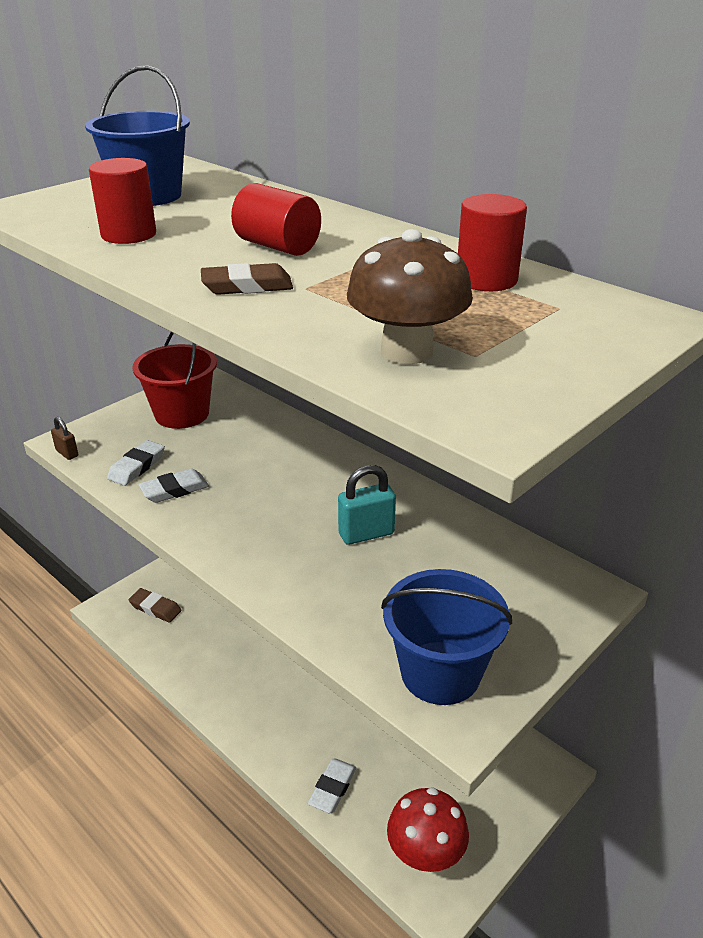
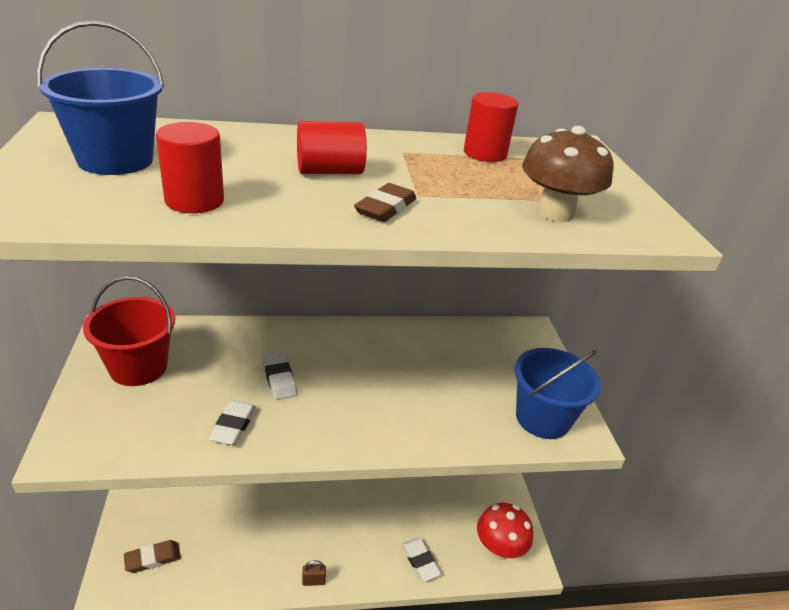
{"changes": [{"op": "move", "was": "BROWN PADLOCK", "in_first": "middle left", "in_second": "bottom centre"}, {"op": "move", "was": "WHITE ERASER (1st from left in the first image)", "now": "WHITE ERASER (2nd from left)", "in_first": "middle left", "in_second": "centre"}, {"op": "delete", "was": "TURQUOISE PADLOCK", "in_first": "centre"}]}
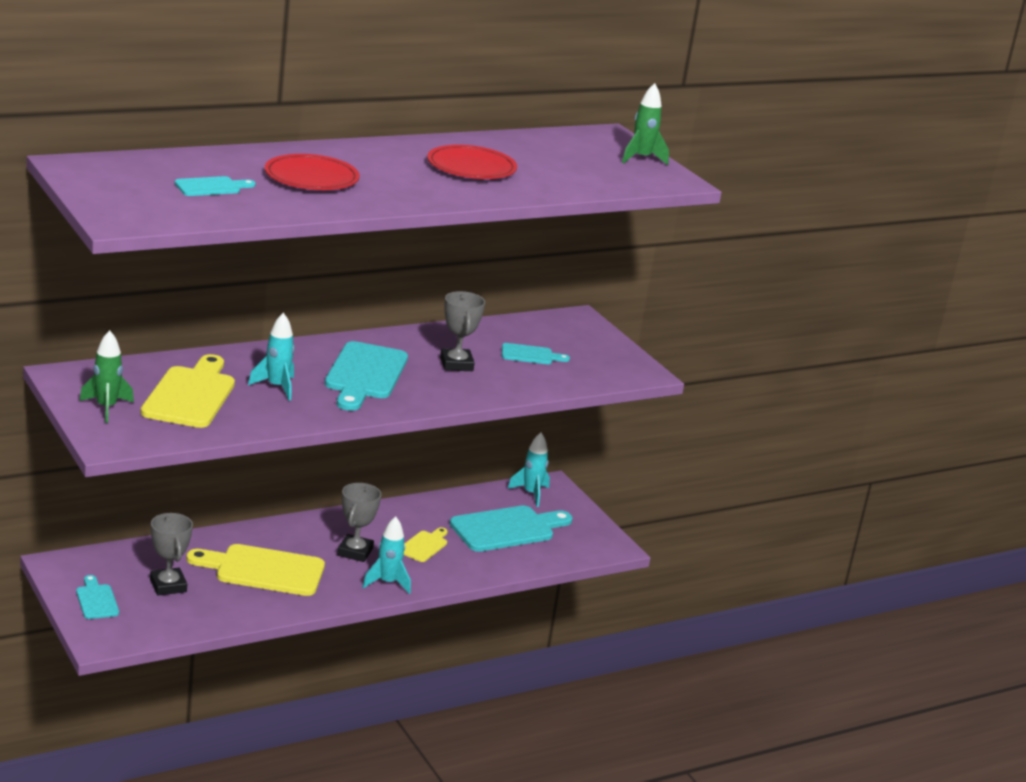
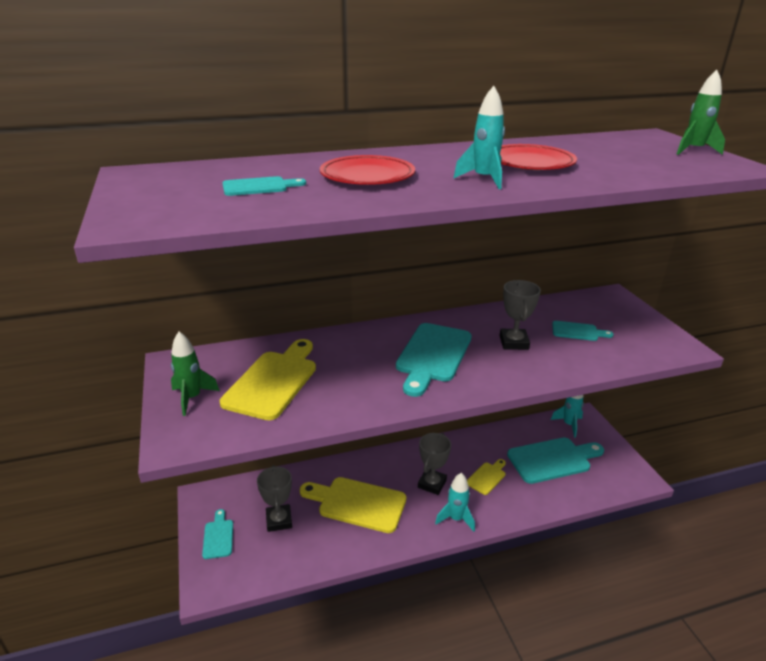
{"changes": [{"op": "move", "was": "TURQUOISE ROCKET (1st from left in the first image)", "now": "TURQUOISE ROCKET (2nd from left)", "in_first": "middle left", "in_second": "top centre"}]}
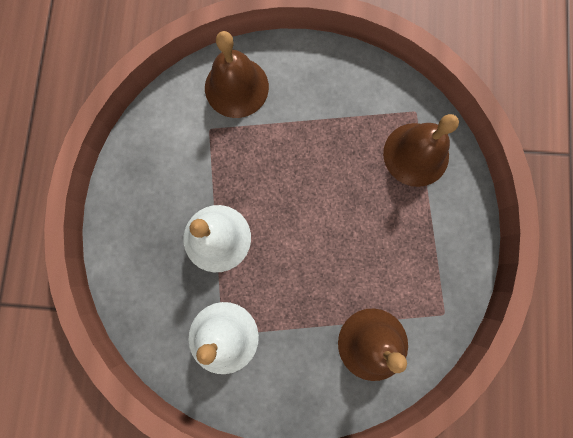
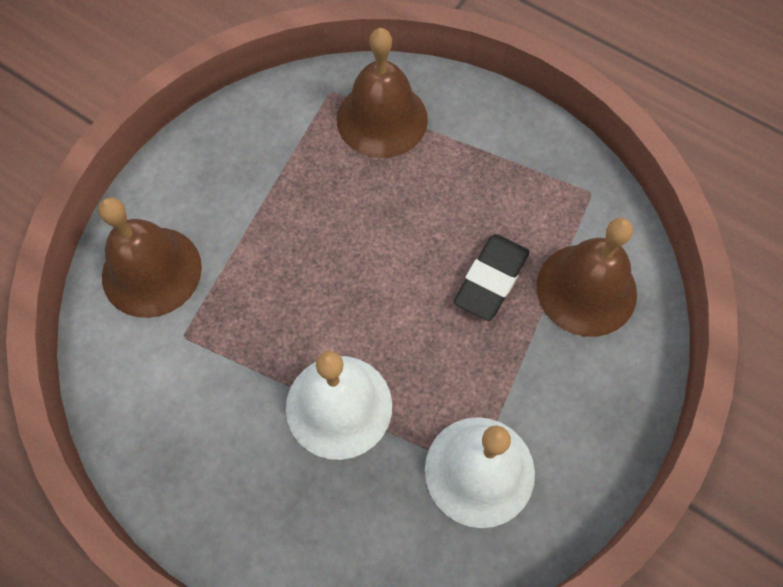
{"changes": [{"op": "insert", "now": "BLACK ERASER", "in_second": "centre"}]}
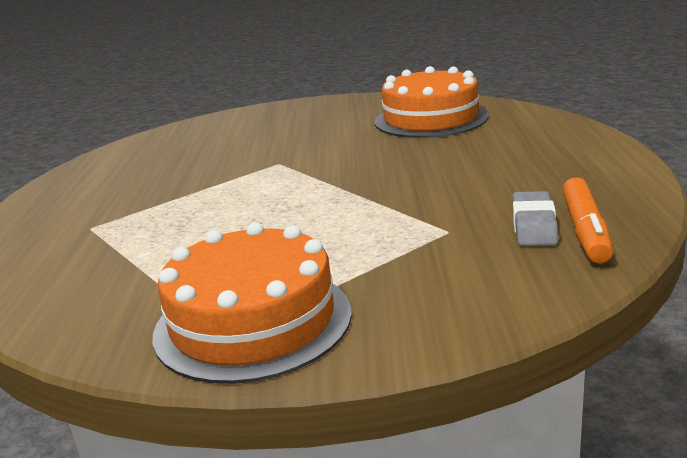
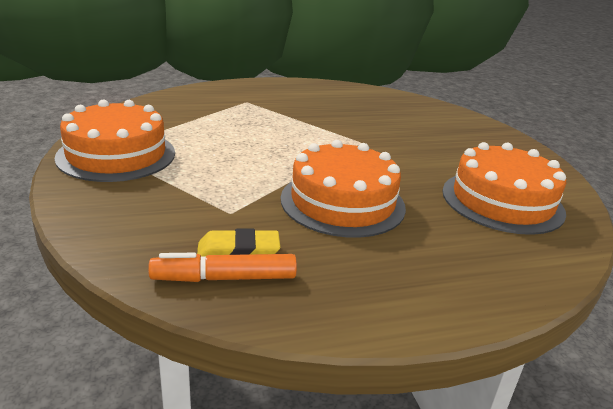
{"changes": [{"op": "recolor", "was": "GREY ERASER", "now": "YELLOW ERASER", "in_first": "middle right", "in_second": "centre"}, {"op": "insert", "now": "ORANGE CAKE (2nd from left)", "in_second": "centre"}]}
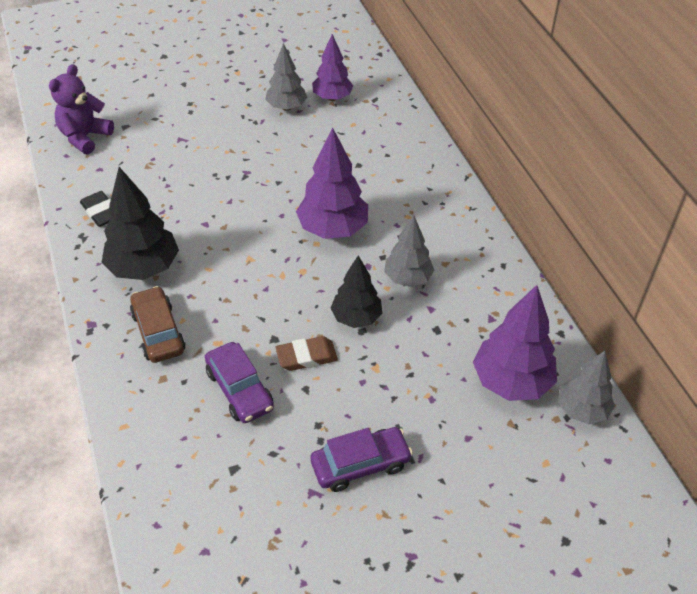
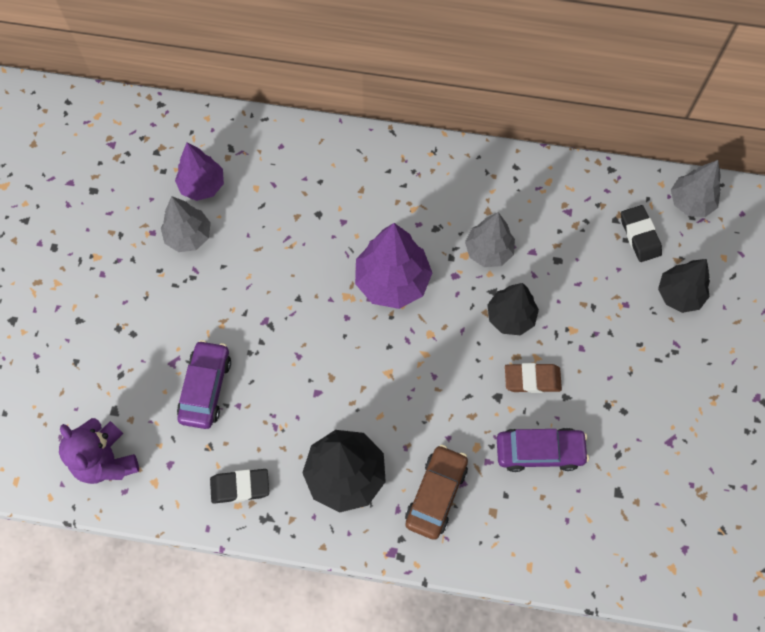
{"changes": [{"op": "rotate", "was": "BROWN CAR", "in_first": "middle left", "in_second": "bottom centre", "clockwise": 105}, {"op": "rotate", "was": "BROWN ERASER", "in_first": "centre", "in_second": "middle right", "clockwise": 75}, {"op": "move", "was": "PURPLE CAR (2nd from left in the first image)", "now": "PURPLE CAR (1st from left)", "in_first": "bottom centre", "in_second": "middle left"}, {"op": "replace", "was": "PURPLE TREE (3rd from left)", "now": "BLACK ERASER (2nd from left)", "in_first": "middle right", "in_second": "middle right"}, {"op": "insert", "now": "BLACK TREE (3rd from left)", "in_second": "middle right"}]}
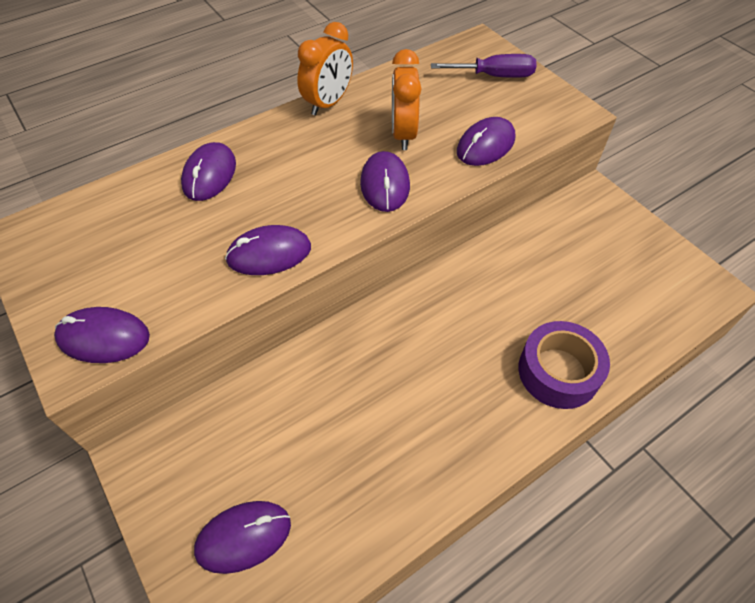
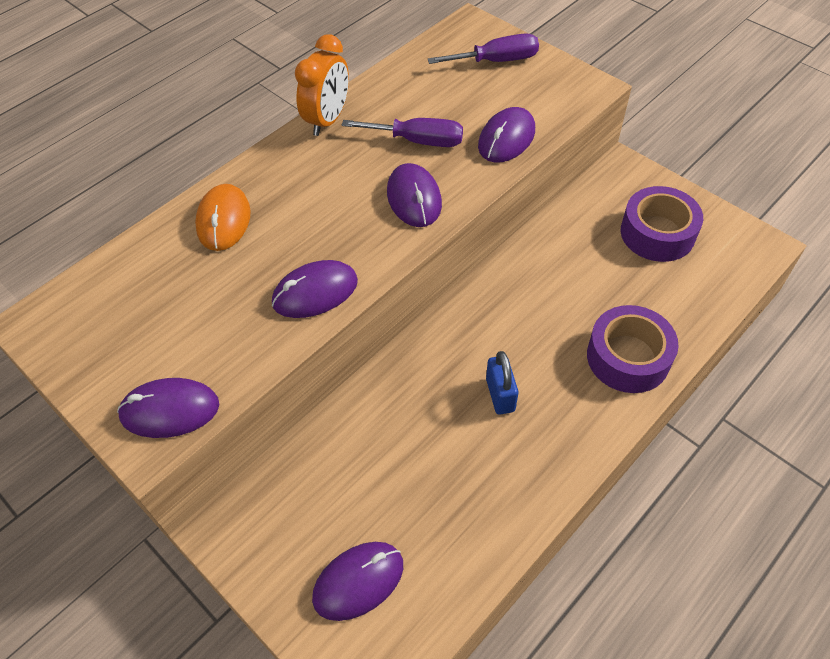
{"changes": [{"op": "recolor", "was": "PURPLE MOUSE (2nd from left)", "now": "ORANGE MOUSE", "in_first": "top left", "in_second": "top left"}, {"op": "replace", "was": "ORANGE CLOCK (2nd from left)", "now": "PURPLE SCREWDRIVER (1st from left)", "in_first": "top centre", "in_second": "top centre"}, {"op": "insert", "now": "BLUE PADLOCK", "in_second": "centre"}, {"op": "insert", "now": "PURPLE TAPE (2nd from left)", "in_second": "middle right"}]}
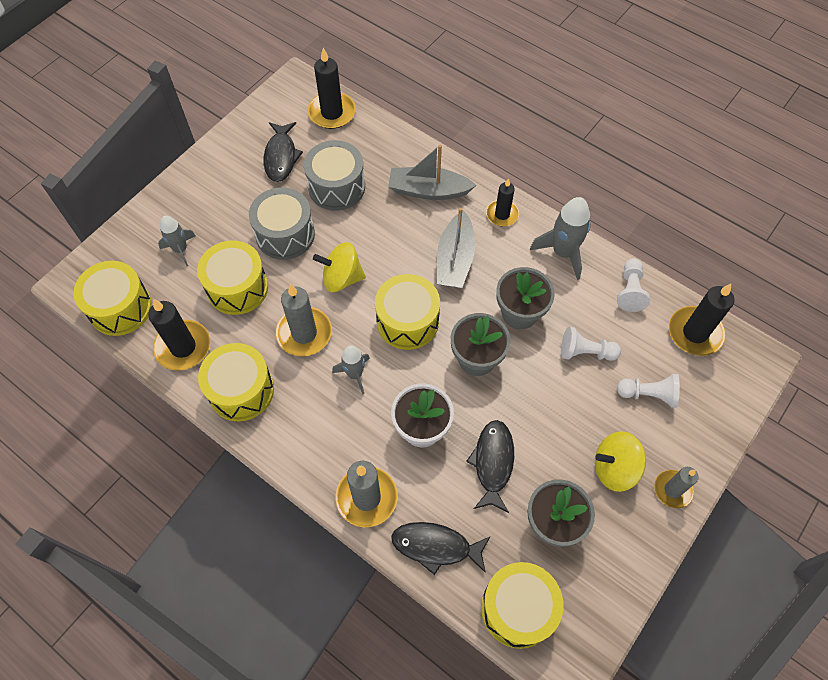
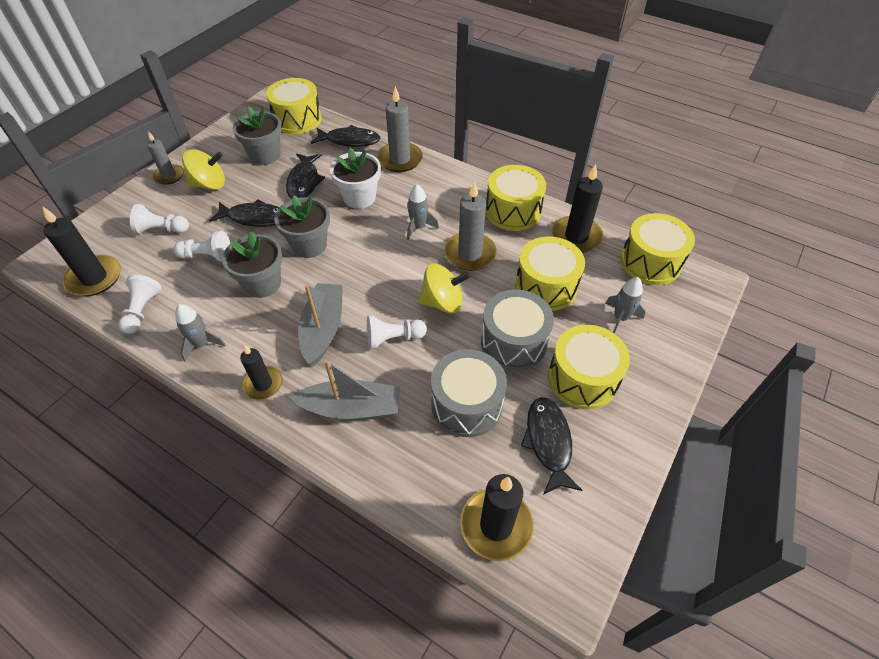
{"changes": [{"op": "move", "was": "YELLOW DRUM (4th from left)", "in_first": "centre", "in_second": "middle right"}, {"op": "resize", "was": "GREY ROCKET (3rd from left in the first image)", "in_first": "middle right", "in_second": "middle left", "ratio": 0.64}, {"op": "insert", "now": "BLACK FISH (1st from left)", "in_second": "top left"}, {"op": "insert", "now": "WHITE PAWN (4th from left)", "in_second": "centre"}]}
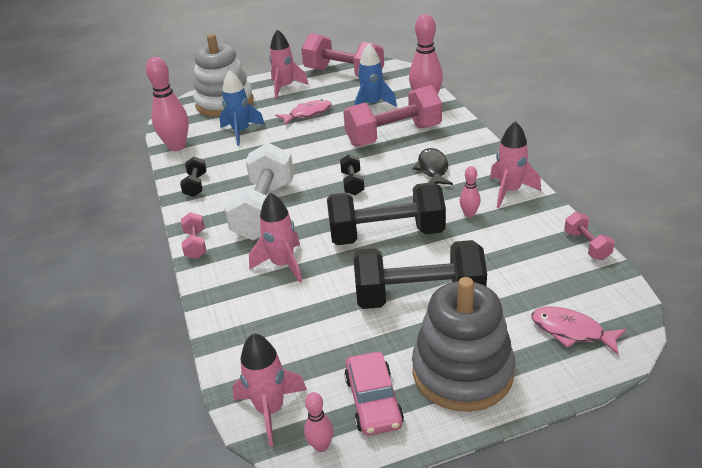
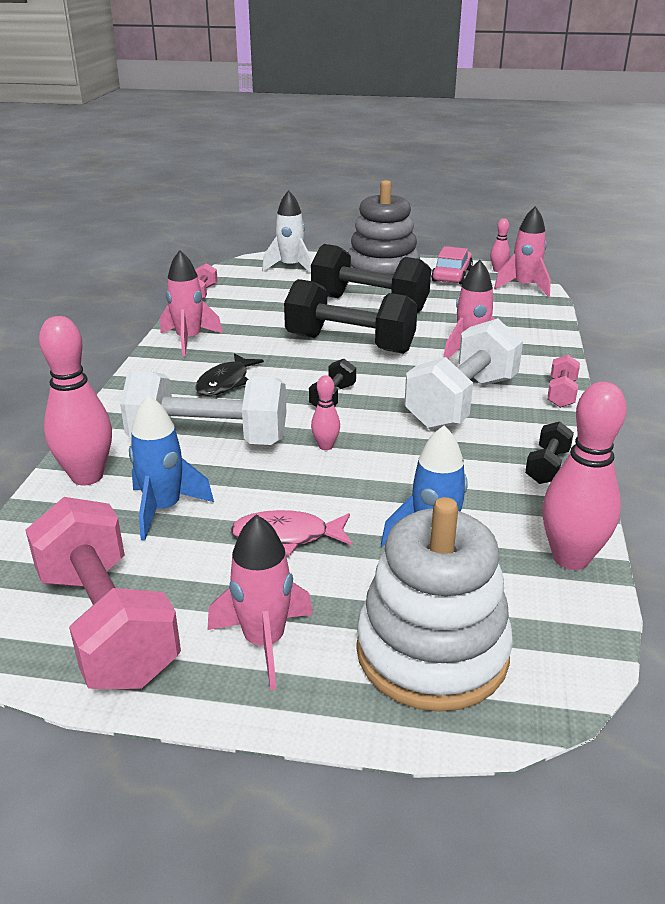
{"changes": [{"op": "recolor", "was": "PINK DUMBBELL (3rd from left)", "now": "WHITE DUMBBELL (1st from left)", "in_first": "top centre", "in_second": "middle left"}, {"op": "move", "was": "PINK BOWLING PIN (4th from left in the first image)", "now": "PINK BOWLING PIN (2nd from left)", "in_first": "middle right", "in_second": "centre"}, {"op": "replace", "was": "PINK FISH (2nd from left)", "now": "WHITE ROCKET", "in_first": "bottom right", "in_second": "top centre"}]}
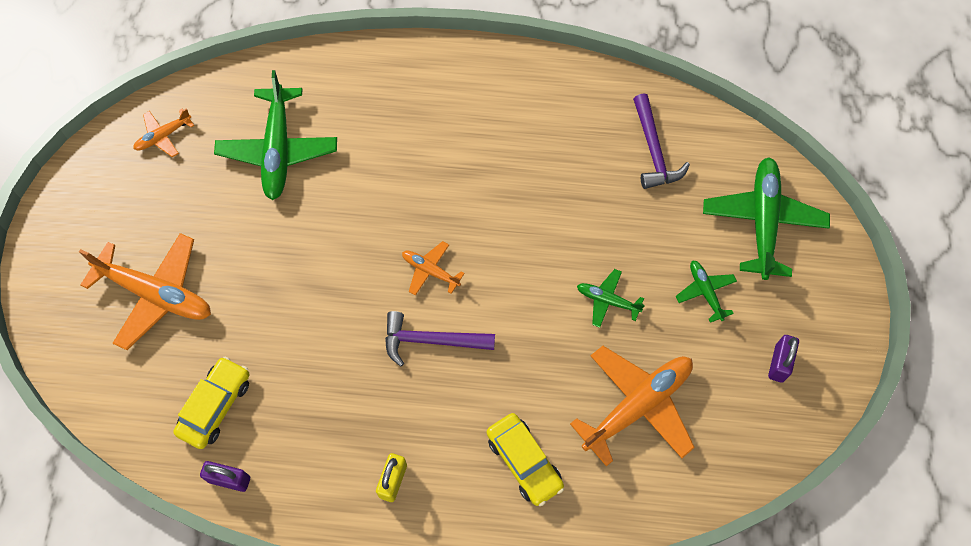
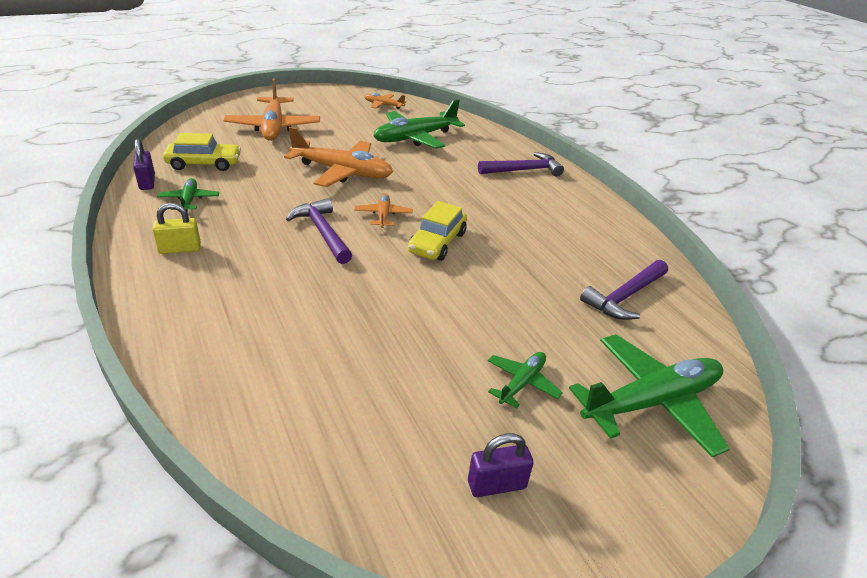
{"changes": [{"op": "move", "was": "YELLOW CAR (2nd from left)", "in_first": "bottom centre", "in_second": "centre"}, {"op": "move", "was": "ORANGE PLANE (4th from left in the first image)", "now": "ORANGE PLANE (2nd from left)", "in_first": "bottom centre", "in_second": "top centre"}, {"op": "move", "was": "GREEN PLANE (2nd from left in the first image)", "now": "GREEN PLANE (1st from left)", "in_first": "centre", "in_second": "middle left"}, {"op": "insert", "now": "PURPLE HAMMER (2nd from left)", "in_second": "top centre"}]}
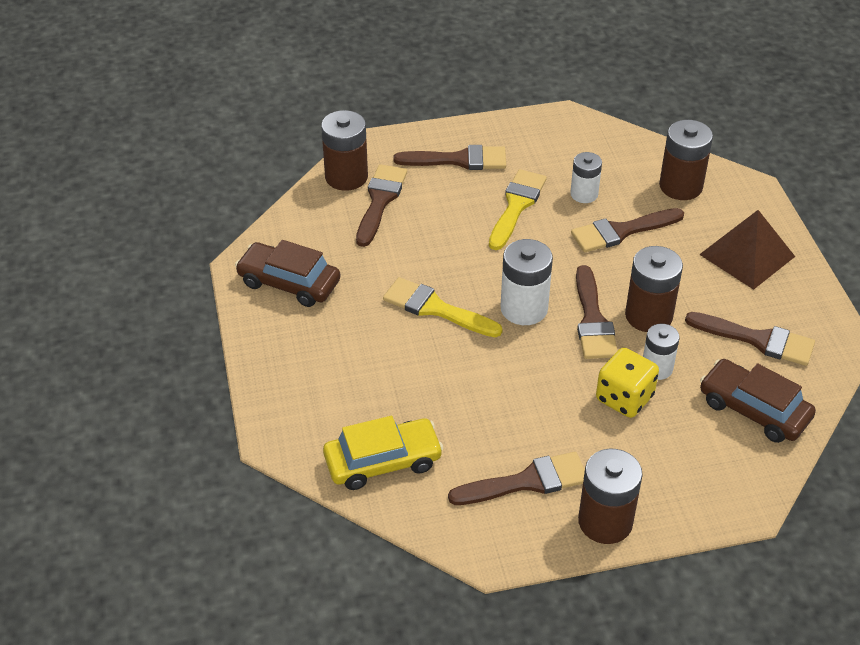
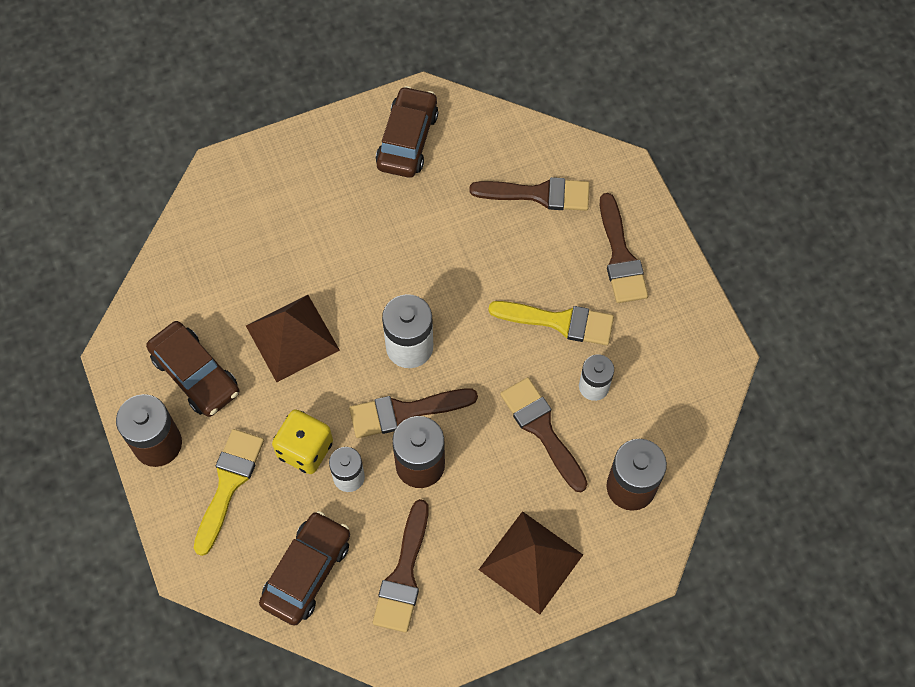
{"changes": [{"op": "delete", "was": "BROWN BATTERY (1st from left)", "in_first": "top centre"}, {"op": "delete", "was": "YELLOW CAR", "in_first": "bottom centre"}, {"op": "move", "was": "YELLOW BRUSH (1st from left)", "in_first": "centre", "in_second": "bottom left"}, {"op": "replace", "was": "BROWN BRUSH (3rd from left)", "now": "BROWN CAR (1st from left)", "in_first": "bottom centre", "in_second": "middle left"}, {"op": "insert", "now": "BROWN PYRAMID (1st from left)", "in_second": "middle left"}]}
